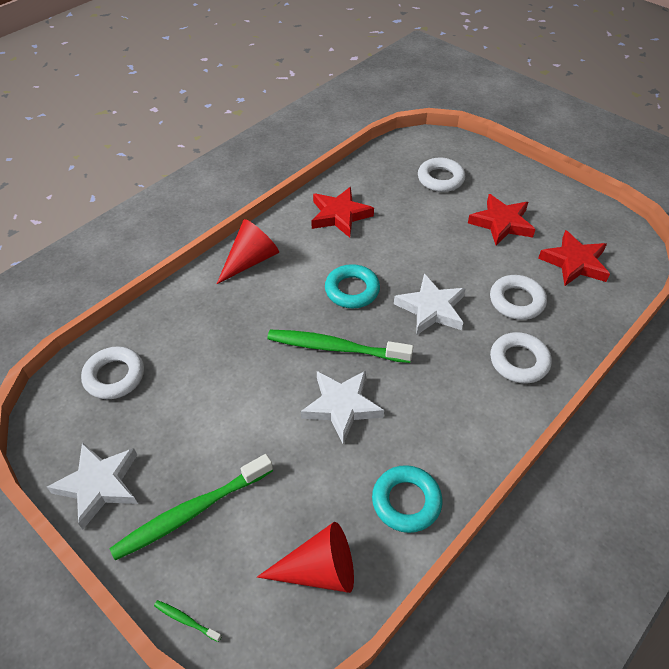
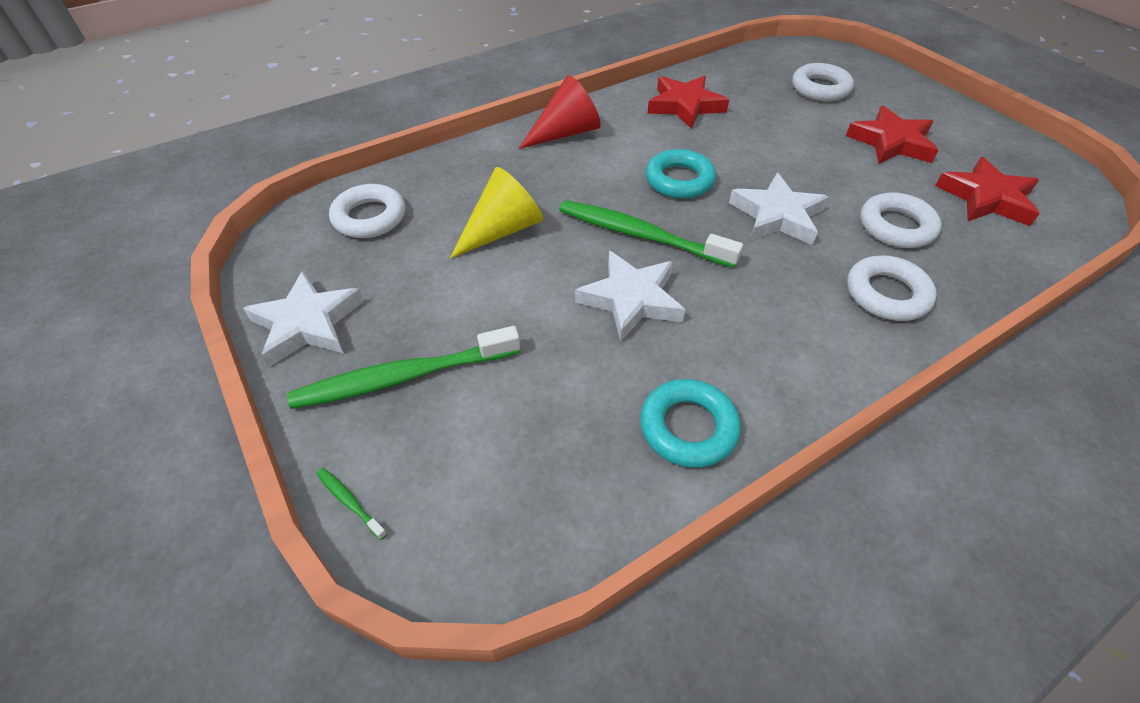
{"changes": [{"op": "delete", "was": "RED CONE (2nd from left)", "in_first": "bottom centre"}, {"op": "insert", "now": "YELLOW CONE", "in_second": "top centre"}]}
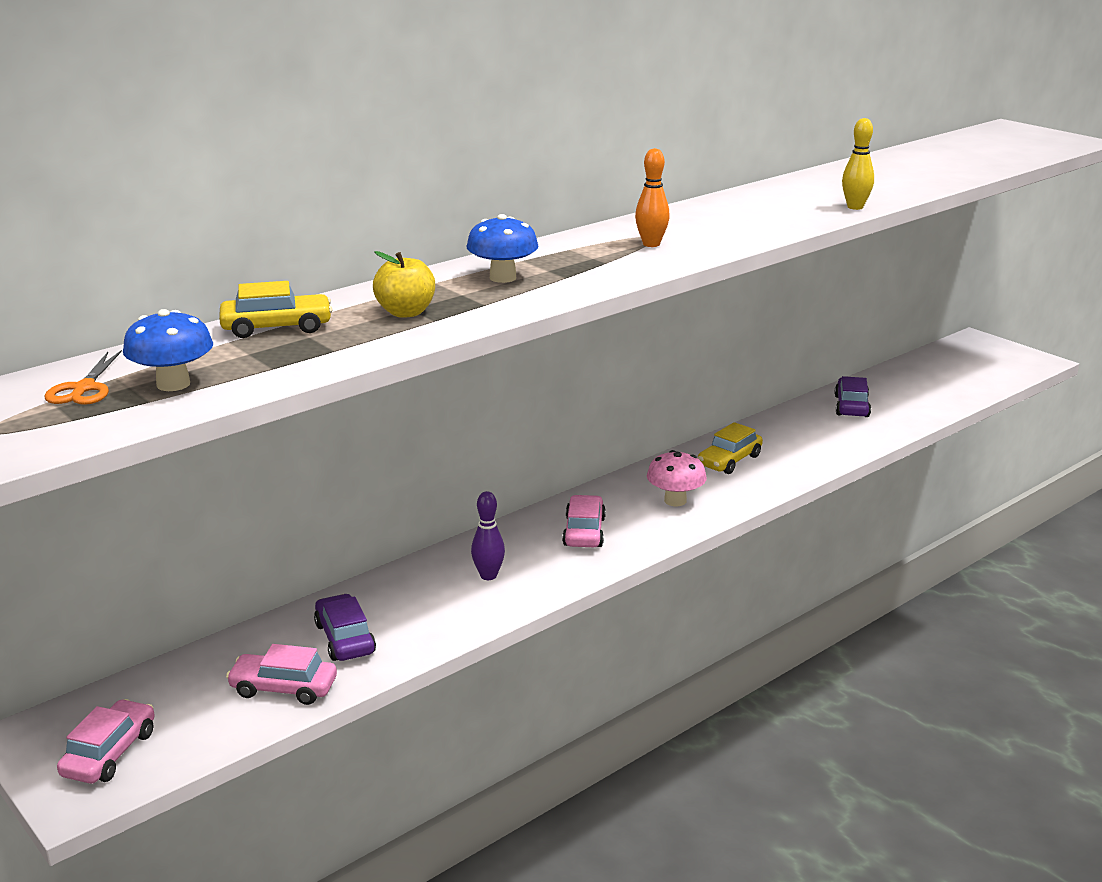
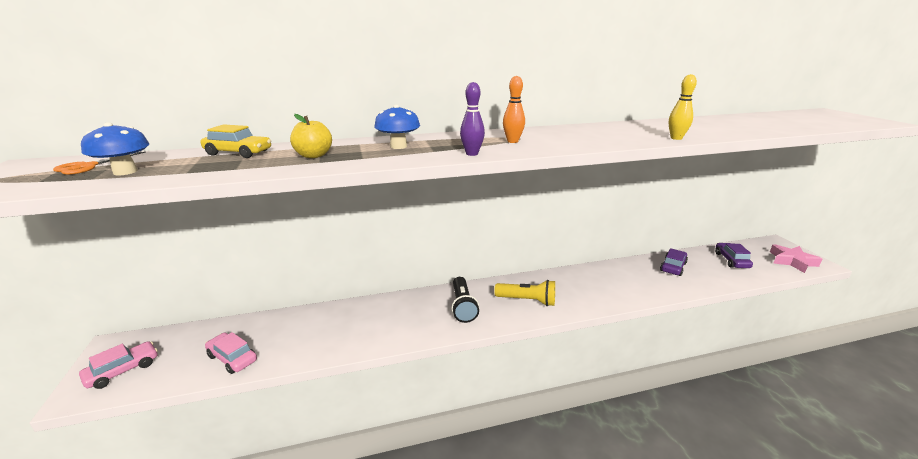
{"changes": [{"op": "move", "was": "PURPLE CAR (1st from left in the first image)", "now": "PURPLE CAR (2nd from left)", "in_first": "bottom left", "in_second": "middle right"}, {"op": "move", "was": "PURPLE BOWLING PIN", "in_first": "centre", "in_second": "top centre"}, {"op": "replace", "was": "PINK CAR (3rd from left)", "now": "BLACK FLASHLIGHT", "in_first": "centre", "in_second": "centre"}, {"op": "replace", "was": "PINK MUSHROOM", "now": "YELLOW FLASHLIGHT", "in_first": "centre", "in_second": "centre"}, {"op": "delete", "was": "YELLOW CAR (2nd from left)", "in_first": "centre"}, {"op": "insert", "now": "PINK STAR", "in_second": "middle right"}]}
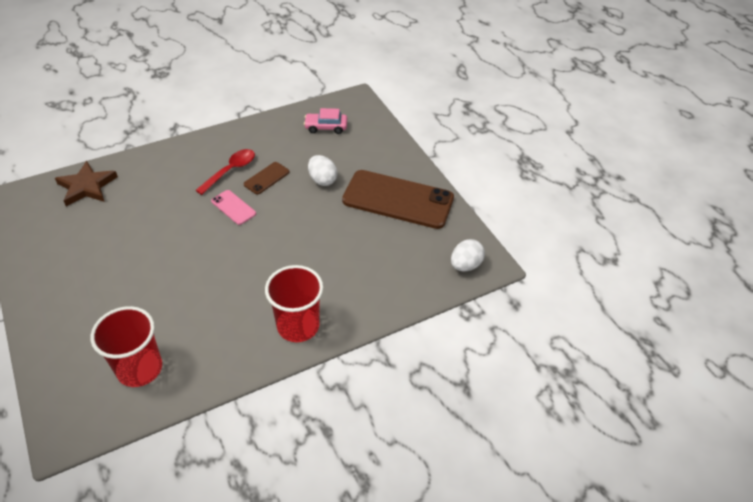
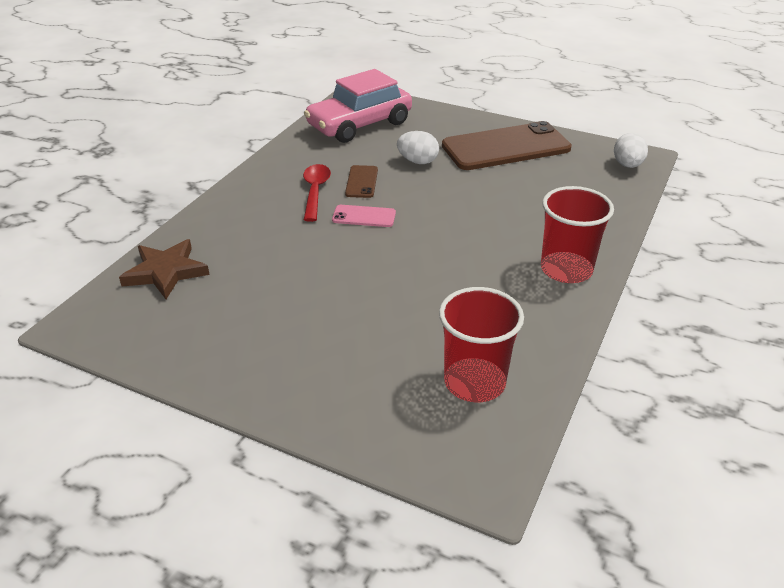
{"changes": [{"op": "resize", "was": "PINK CAR", "in_first": "top centre", "in_second": "top centre", "ratio": 2.04}]}
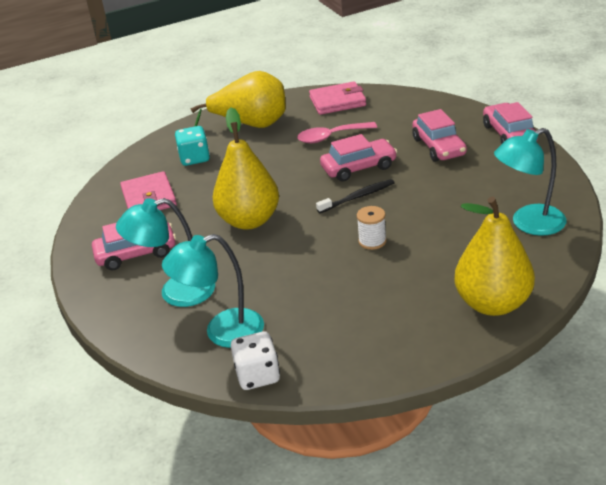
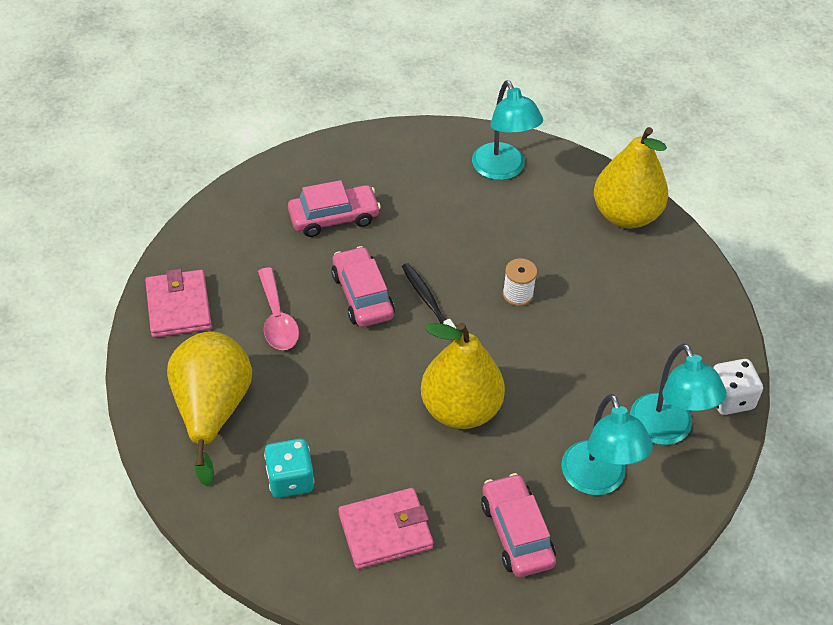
{"changes": [{"op": "delete", "was": "PINK CAR (4th from left)", "in_first": "top right"}]}
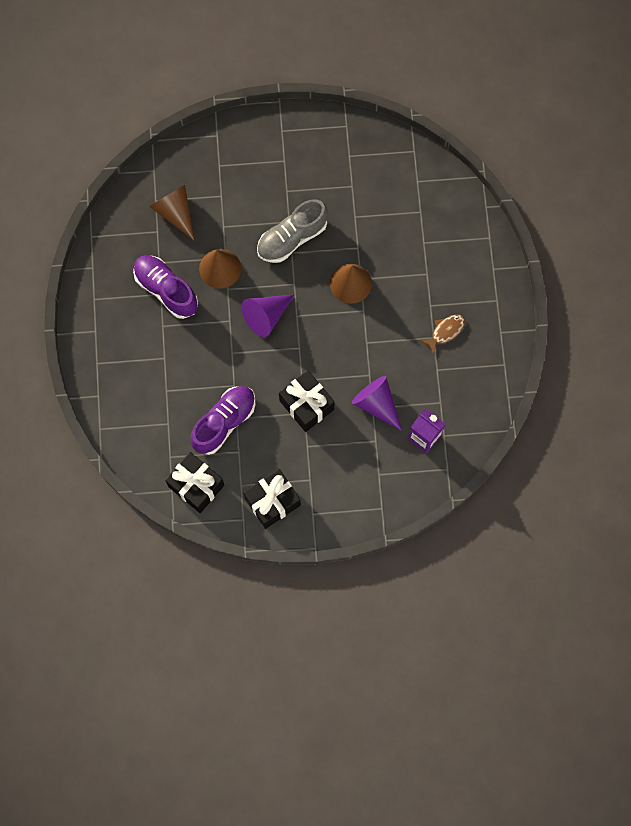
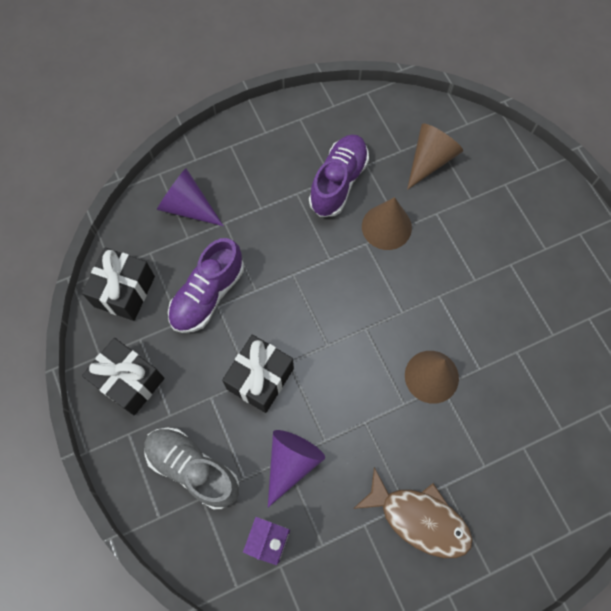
{"changes": [{"op": "rotate", "was": "PURPLE SHOE (2nd from left in the first image)", "in_first": "centre", "in_second": "centre", "clockwise": 105}, {"op": "move", "was": "PURPLE CONE (1st from left)", "in_first": "centre", "in_second": "top left"}, {"op": "move", "was": "GREY SHOE", "in_first": "top centre", "in_second": "bottom left"}, {"op": "resize", "was": "BROWN FISH", "in_first": "middle right", "in_second": "bottom right", "ratio": 1.75}]}
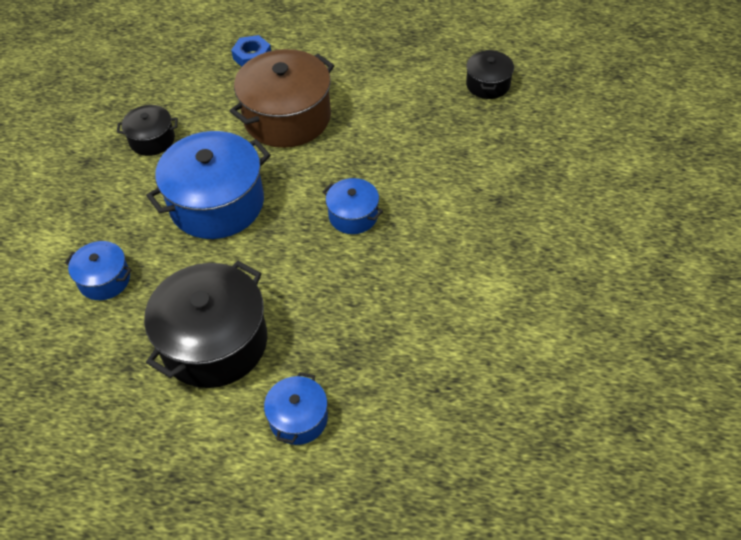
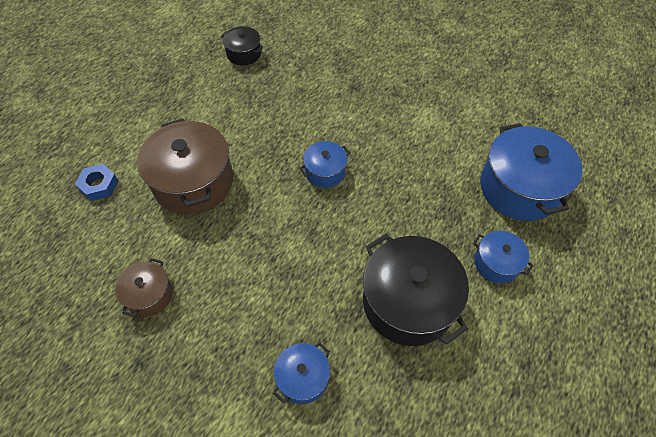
{"changes": [{"op": "recolor", "was": "BLACK POT (1st from left)", "now": "BROWN POT (1st from left)", "in_first": "top left", "in_second": "middle left"}, {"op": "move", "was": "BLUE POT (2nd from left in the first image)", "now": "BLUE POT (4th from left)", "in_first": "middle left", "in_second": "middle right"}]}
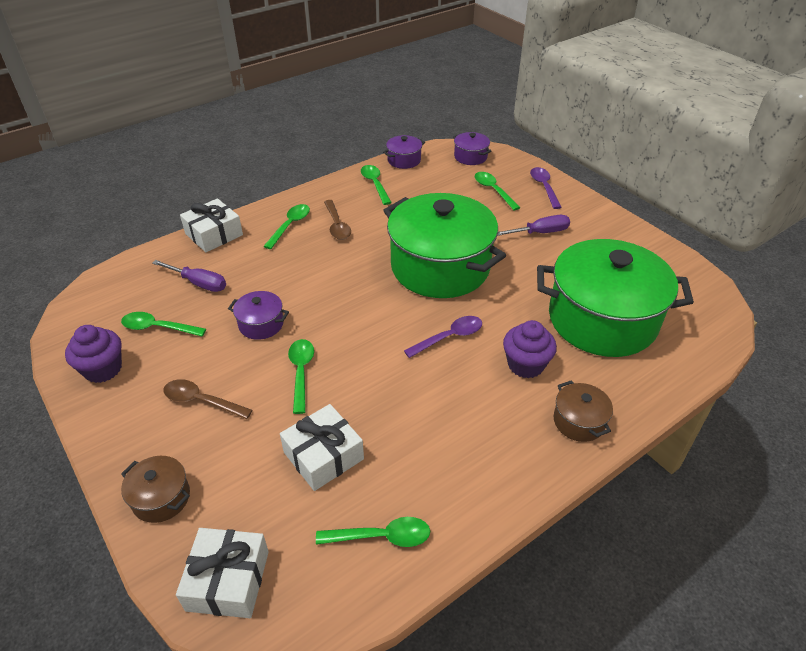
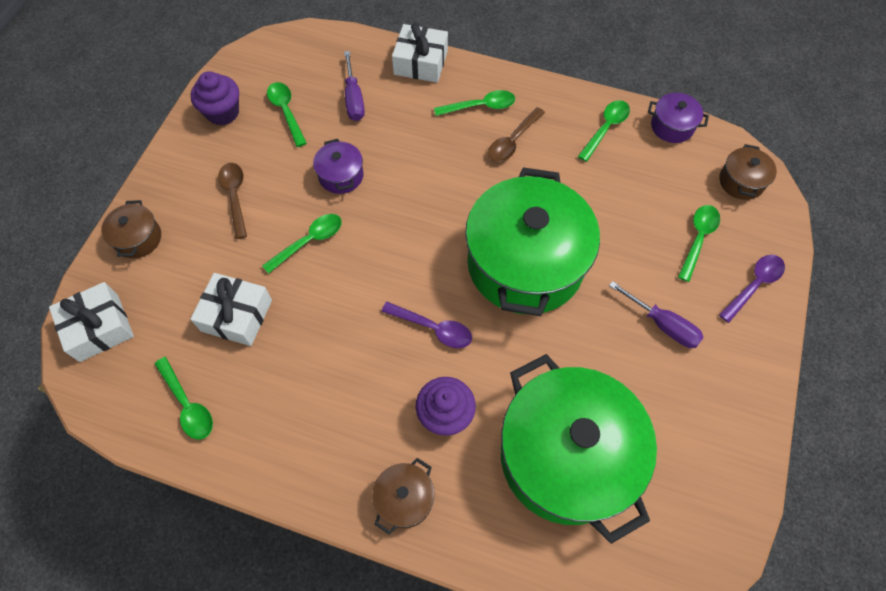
{"changes": [{"op": "recolor", "was": "PURPLE POT (3rd from left)", "now": "BROWN POT (3rd from left)", "in_first": "top centre", "in_second": "top right"}]}
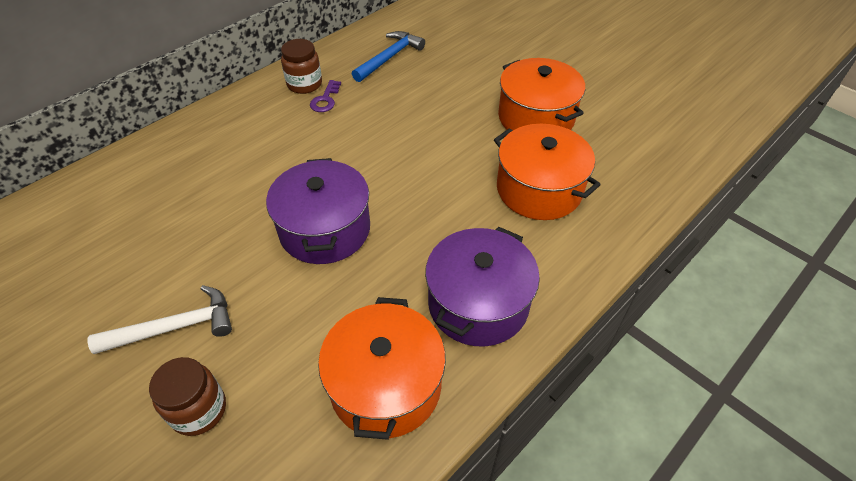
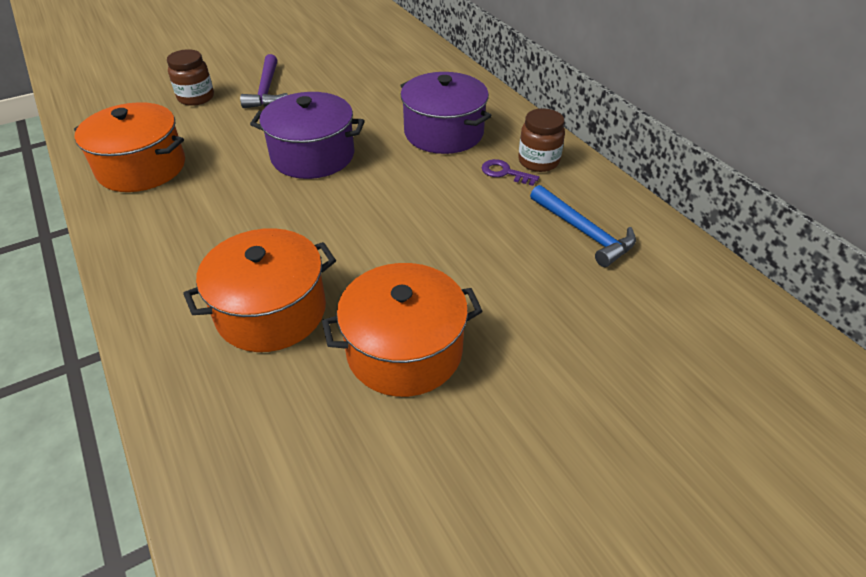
{"changes": [{"op": "recolor", "was": "WHITE HAMMER", "now": "PURPLE HAMMER", "in_first": "middle left", "in_second": "top left"}, {"op": "move", "was": "PURPLE POT (2nd from left)", "in_first": "centre", "in_second": "top centre"}]}
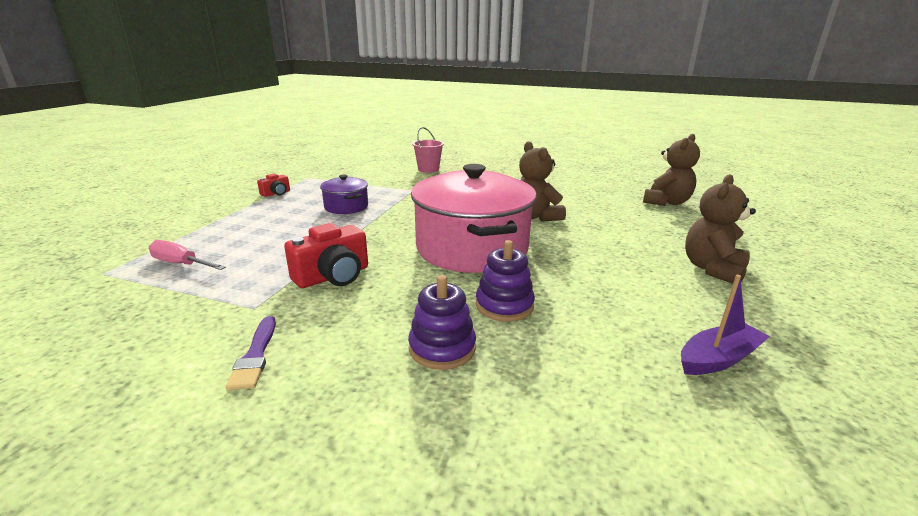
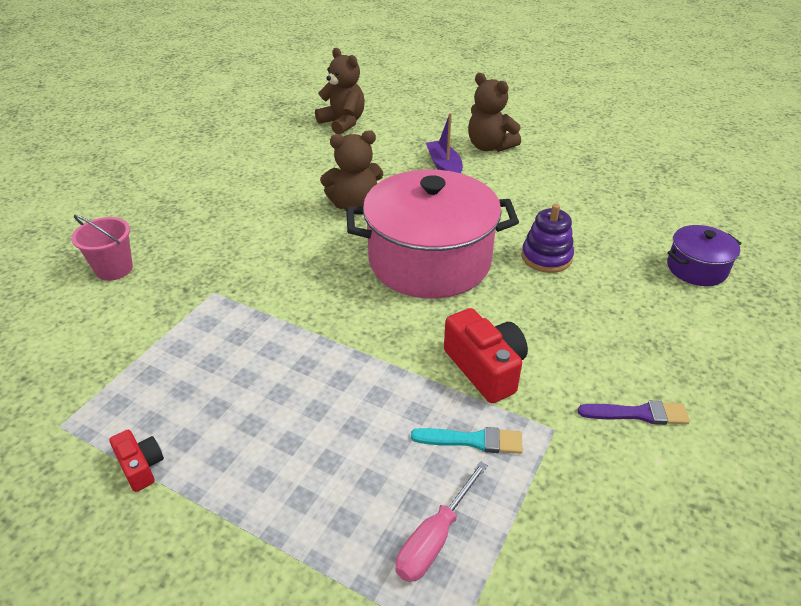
{"changes": [{"op": "move", "was": "PURPLE POT", "in_first": "centre", "in_second": "middle right"}, {"op": "delete", "was": "PURPLE STACKING TOY (1st from left)", "in_first": "centre"}, {"op": "move", "was": "PURPLE BOAT", "in_first": "middle right", "in_second": "top centre"}, {"op": "insert", "now": "TURQUOISE BRUSH", "in_second": "bottom centre"}]}
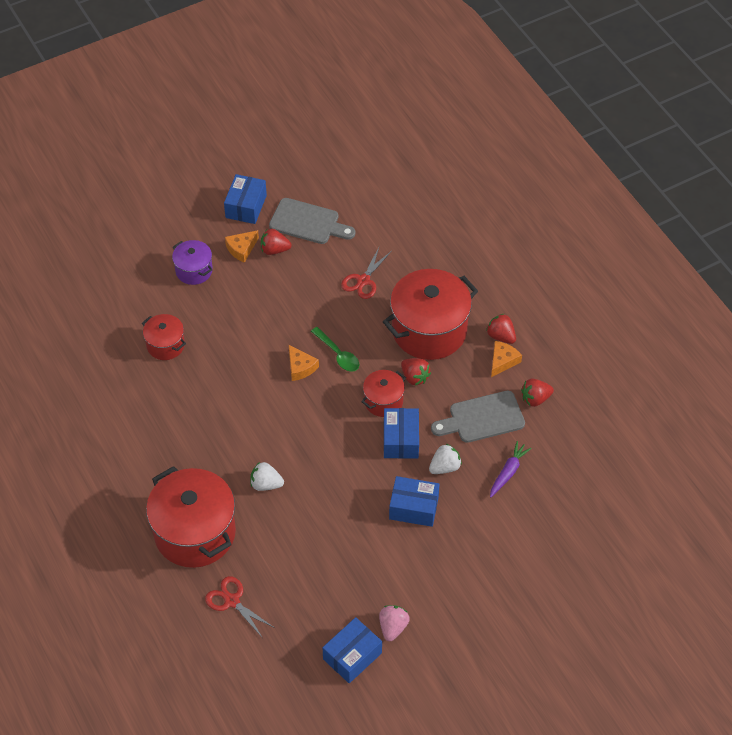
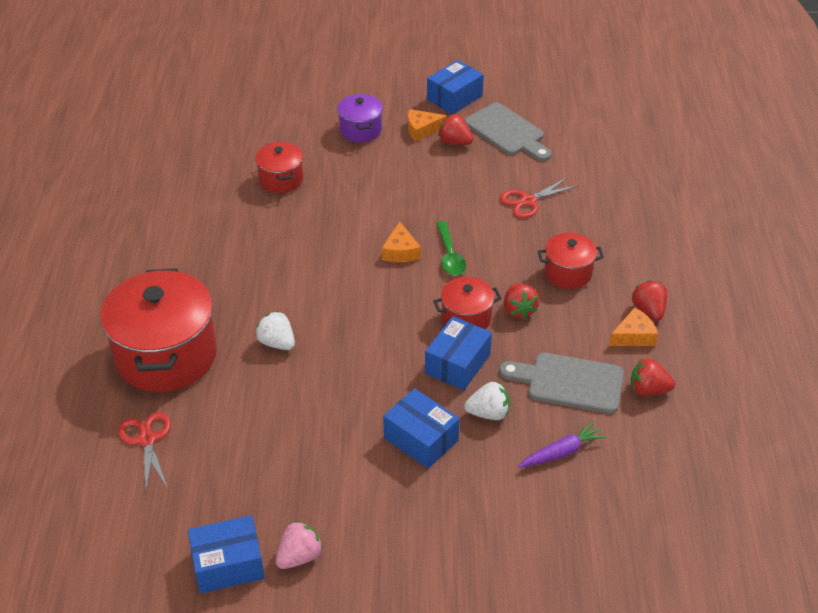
{"changes": [{"op": "resize", "was": "RED POT (4th from left)", "in_first": "centre", "in_second": "middle right", "ratio": 0.51}]}
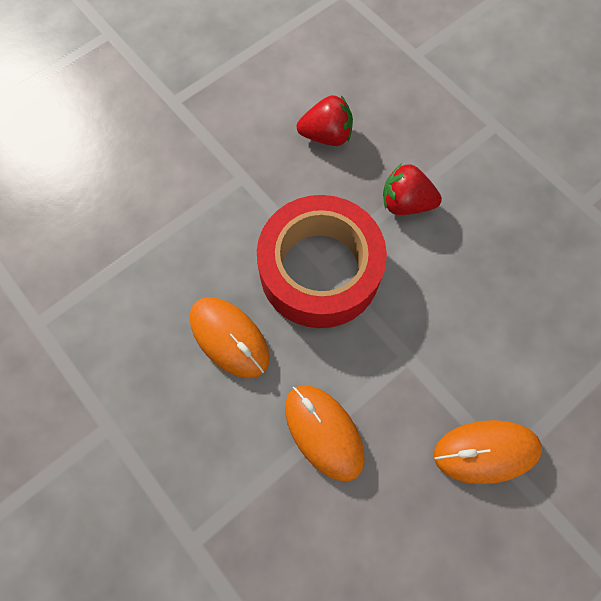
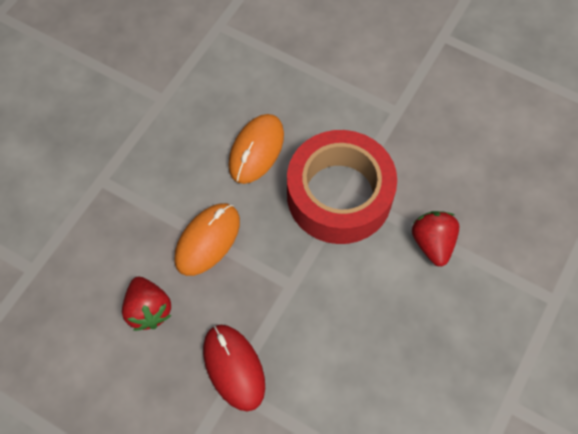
{"changes": [{"op": "move", "was": "RED STRAWBERRY (1st from left)", "in_first": "top centre", "in_second": "bottom left"}, {"op": "recolor", "was": "ORANGE MOUSE (3rd from left)", "now": "RED MOUSE", "in_first": "bottom right", "in_second": "bottom centre"}]}
